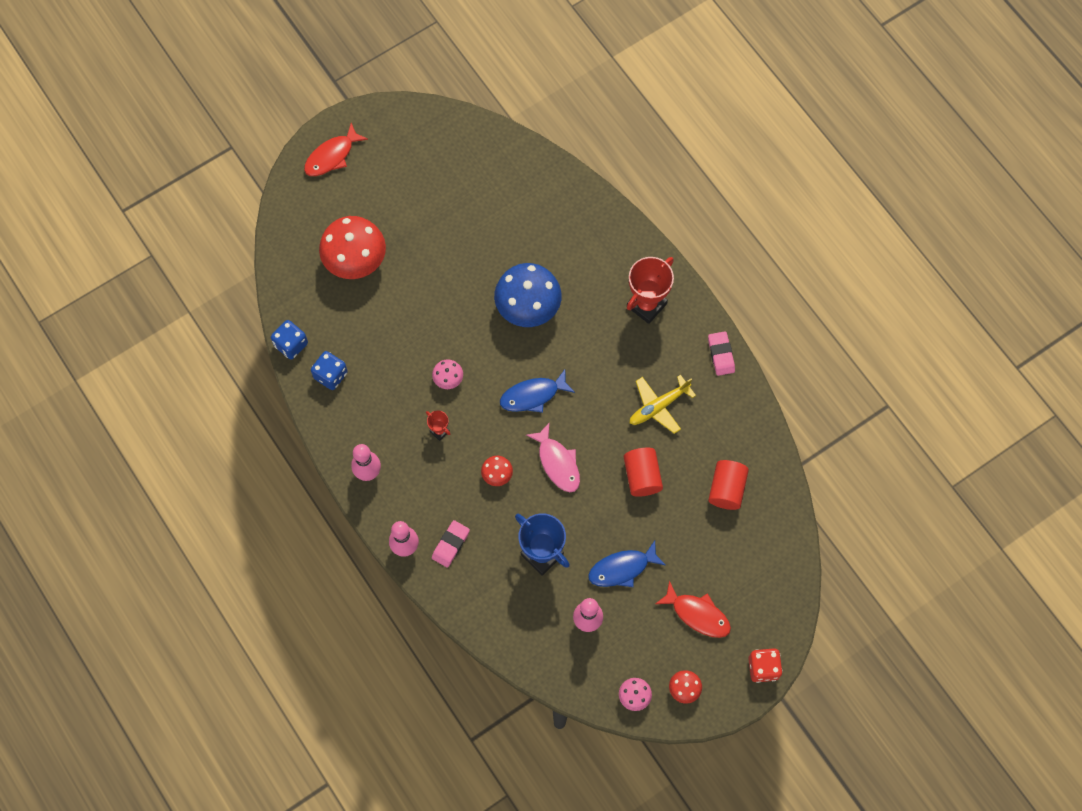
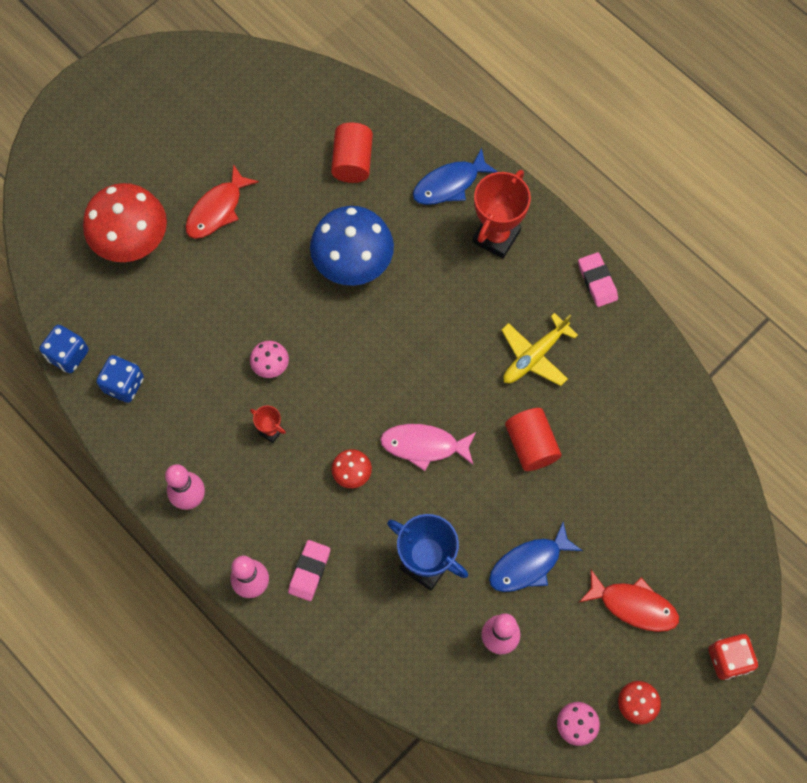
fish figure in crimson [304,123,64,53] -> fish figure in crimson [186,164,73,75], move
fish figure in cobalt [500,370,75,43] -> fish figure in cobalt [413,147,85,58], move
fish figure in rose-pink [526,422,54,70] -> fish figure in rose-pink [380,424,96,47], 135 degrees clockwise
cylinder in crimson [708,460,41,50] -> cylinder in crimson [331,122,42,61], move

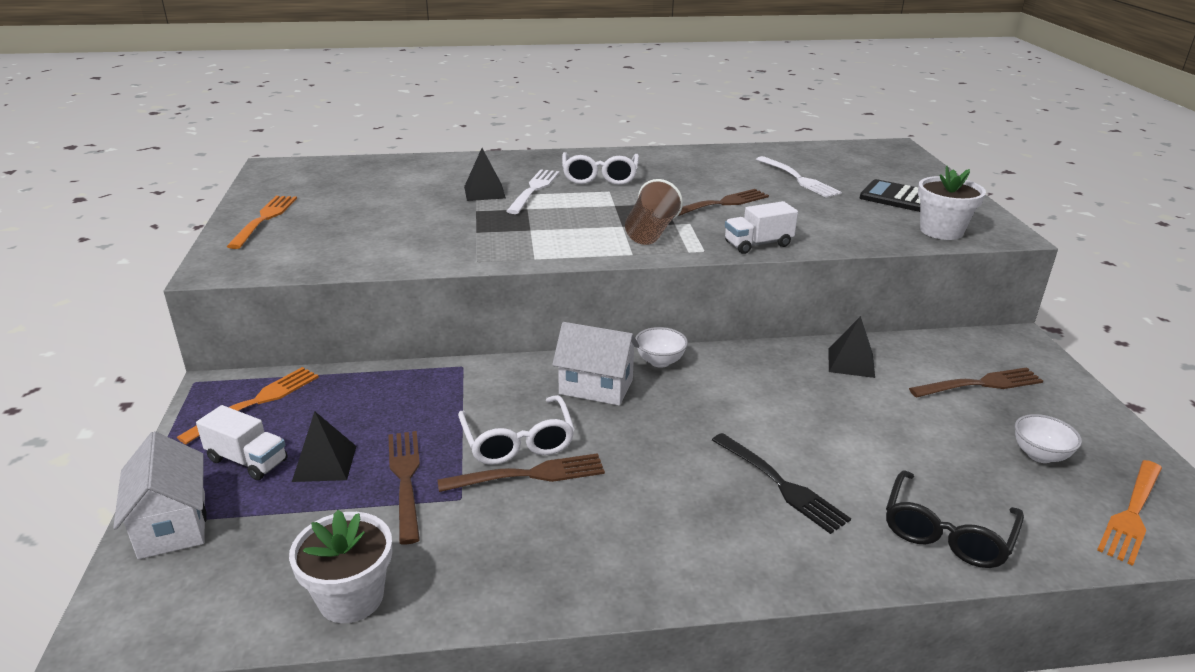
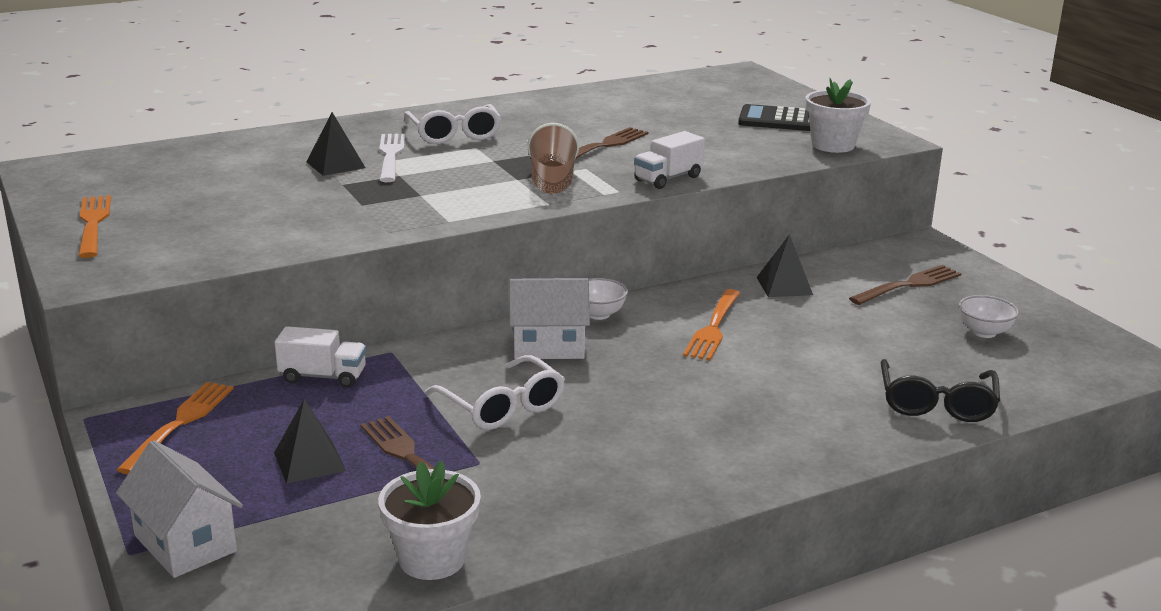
dinner fork in snow-white [756,156,86,42] -> none
truck in snow-white [196,405,92,75] -> truck in snow-white [275,326,91,62], move
dinner fork in jet-black [712,433,139,101] -> none
dinner fork in dark brown [437,453,168,39] -> none
dinner fork in bright orange [1097,460,65,106] -> dinner fork in bright orange [683,289,57,72], move

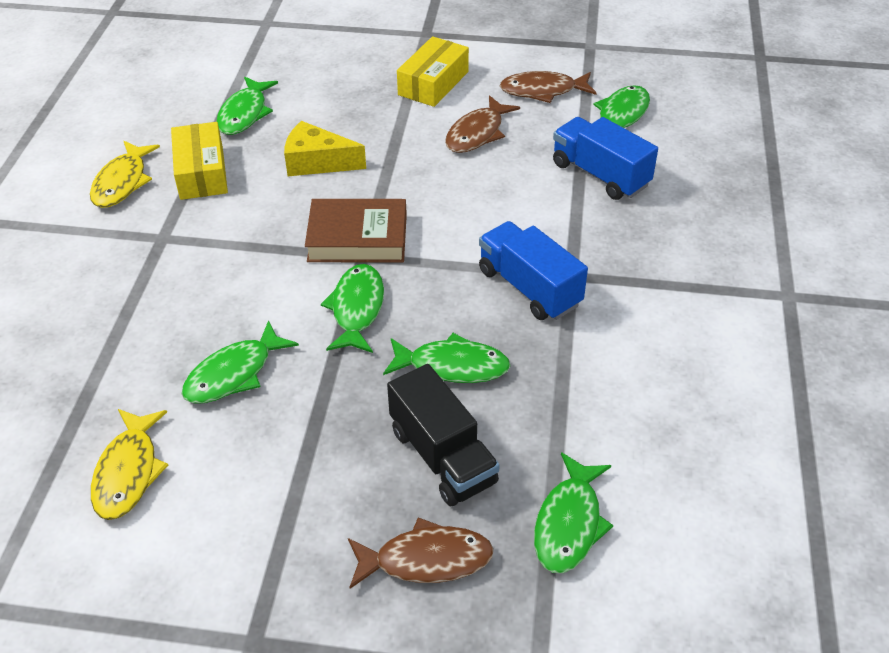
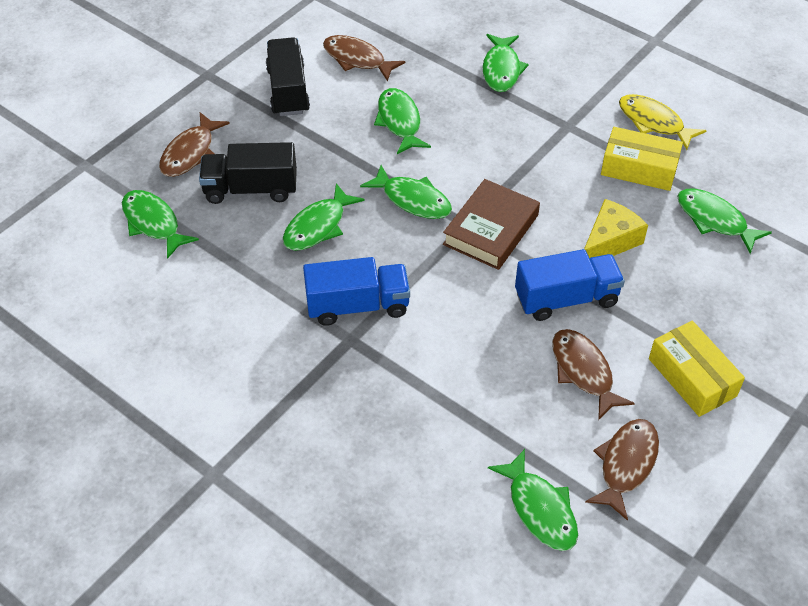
truck in cobalt [553,117,105,83] -> truck in cobalt [515,249,110,72], move
fish figure in bright yellow [91,409,77,111] -> fish figure in dark brown [323,35,83,47]
none -> fish figure in leaf-green [483,34,46,58]
none -> truck in jet-black [266,37,44,79]

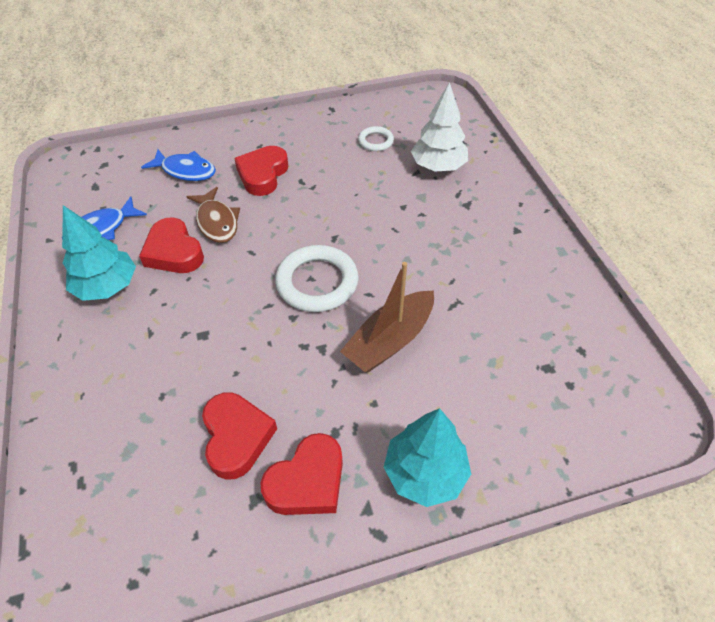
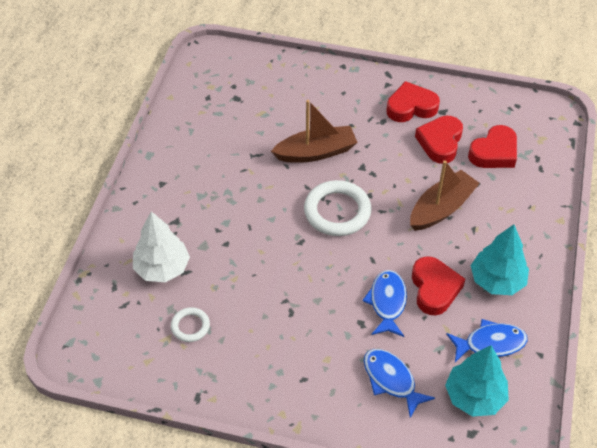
love heart in crimson [234,146,54,50] -> love heart in crimson [468,125,49,43], move
fish figure in dark brown [186,187,54,56] -> fish figure in cobalt [362,270,45,67]
toy tree in turquoise [384,408,87,99] -> toy tree in turquoise [445,345,64,72], move
none -> boat in dark brown [410,160,70,71]

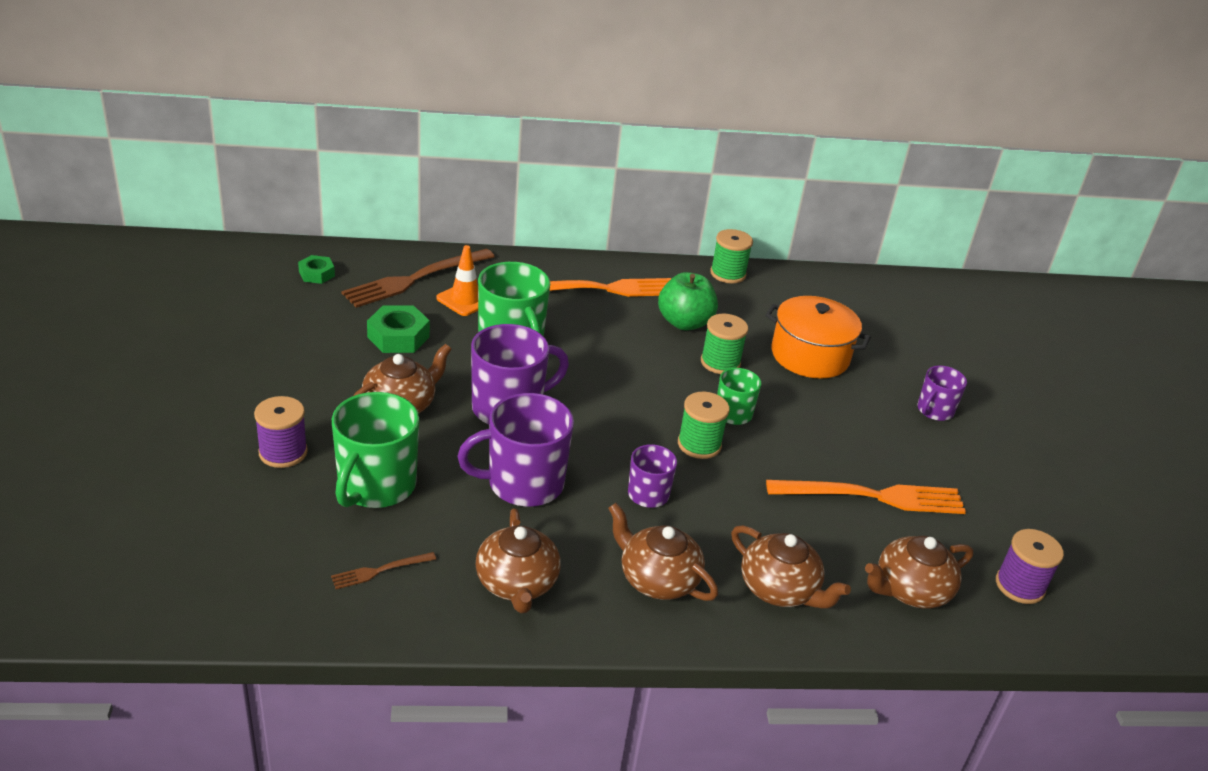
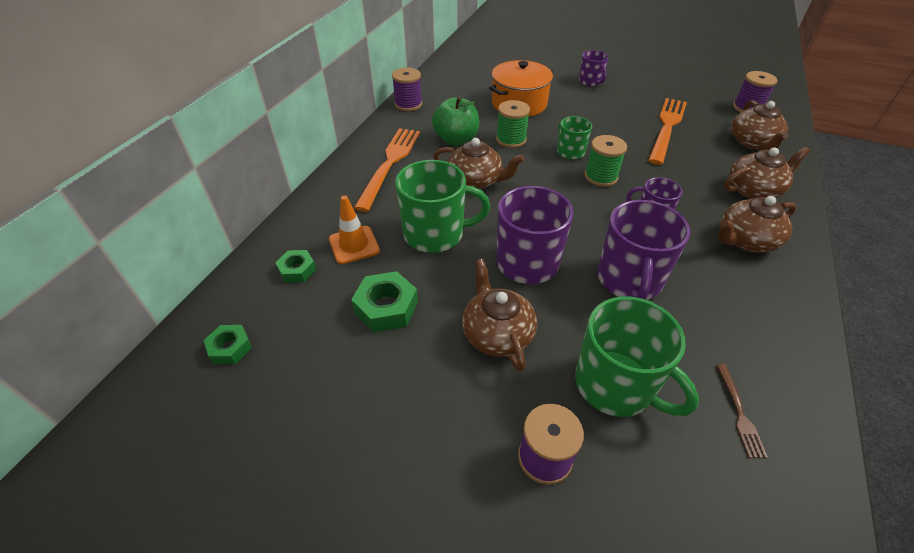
bobbin in leaf-green [710,229,43,55] -> bobbin in royal purple [392,68,30,43]
dinner fork in dark brown [341,249,154,59] -> hex nut in leaf-green [275,250,41,33]
tea pot in dark brown [476,508,85,105] -> tea pot in dark brown [433,138,91,51], move

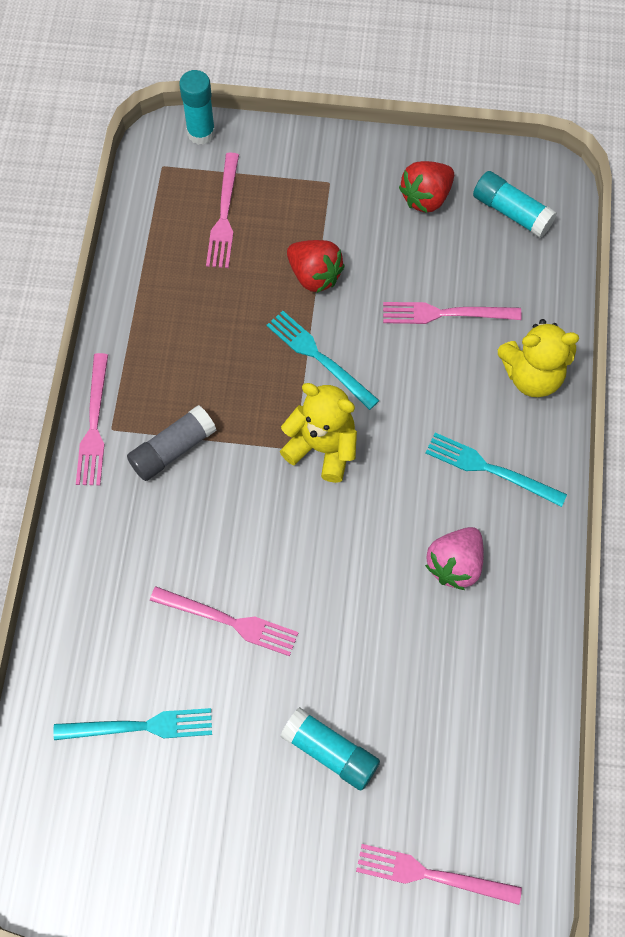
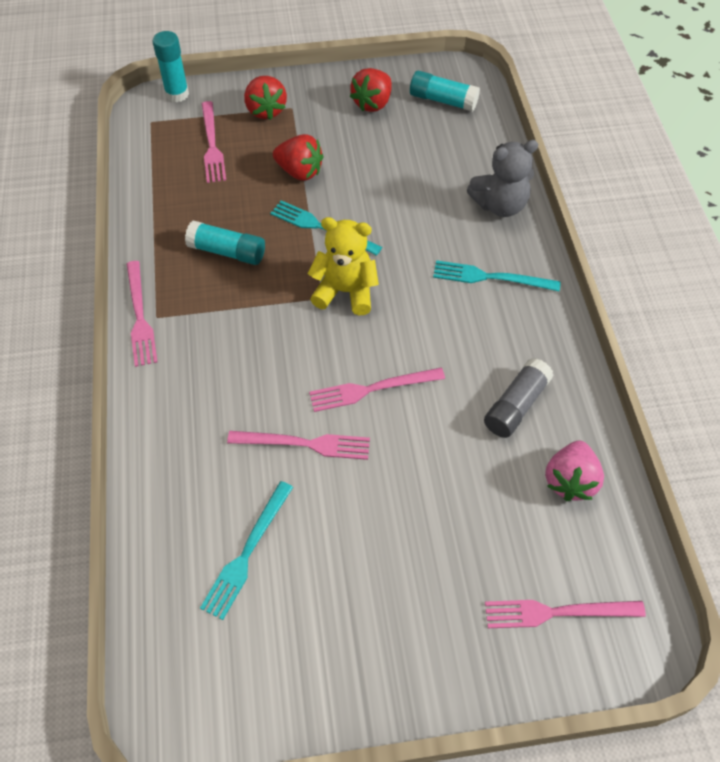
dinner fork in rose-pink [383,302,139,22] -> dinner fork in rose-pink [309,368,136,44], move
teddy in bright yellow [498,319,81,78] -> teddy in gray [467,140,71,77]
stick of glue in gray [127,405,90,76] -> stick of glue in gray [484,358,70,80], move
berry in rose-pink [425,527,59,63] -> berry in rose-pink [545,441,59,60], move
stick of glue in turquoise [280,707,100,84] -> stick of glue in turquoise [185,221,80,44], move
dinner fork in turquoise [53,708,159,32] -> dinner fork in turquoise [200,481,93,139], 135 degrees clockwise
none -> berry in crimson [244,76,43,44]

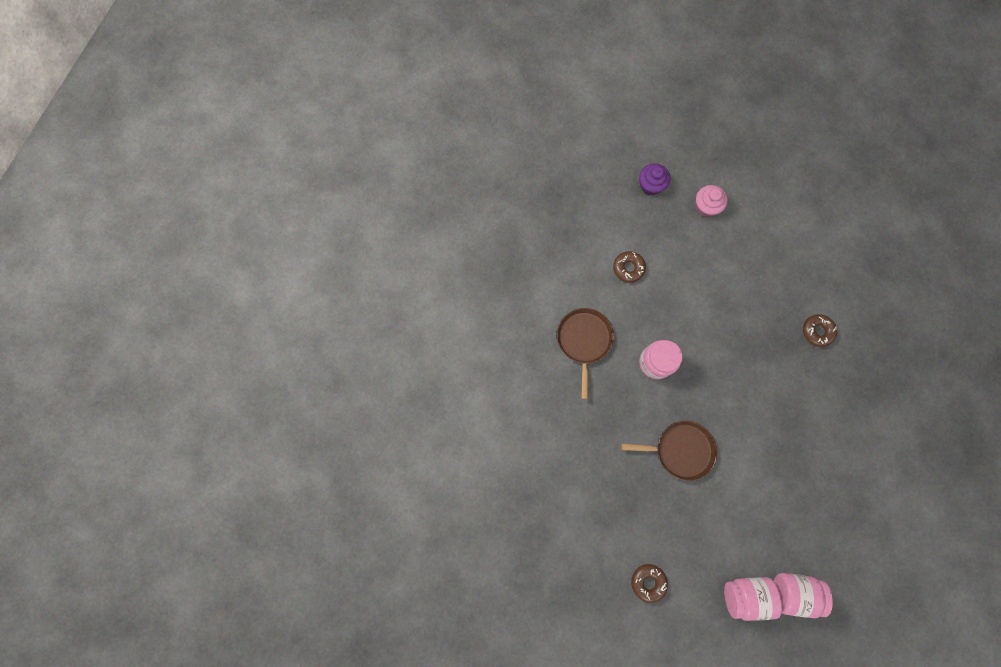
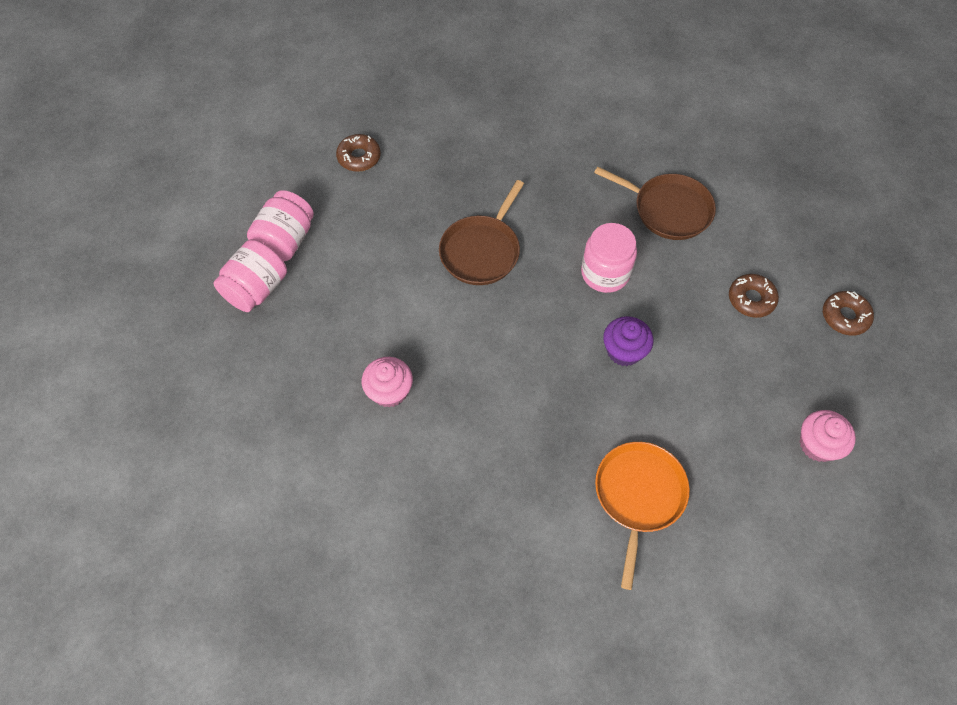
fairy cake in royal purple [639,163,31,32] -> fairy cake in royal purple [603,316,50,50], move
donut in dark brown [803,314,34,33] -> donut in dark brown [823,291,51,45], move
none -> fairy cake in rose-pink [362,357,51,51]
none -> frying pan in bright orange [595,442,95,148]

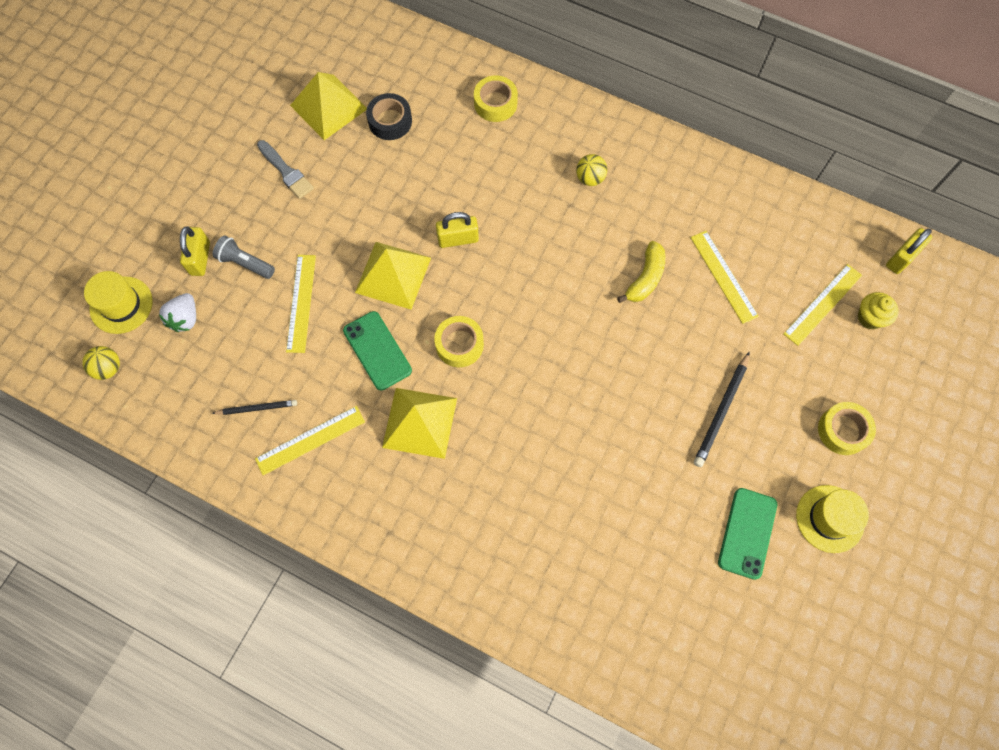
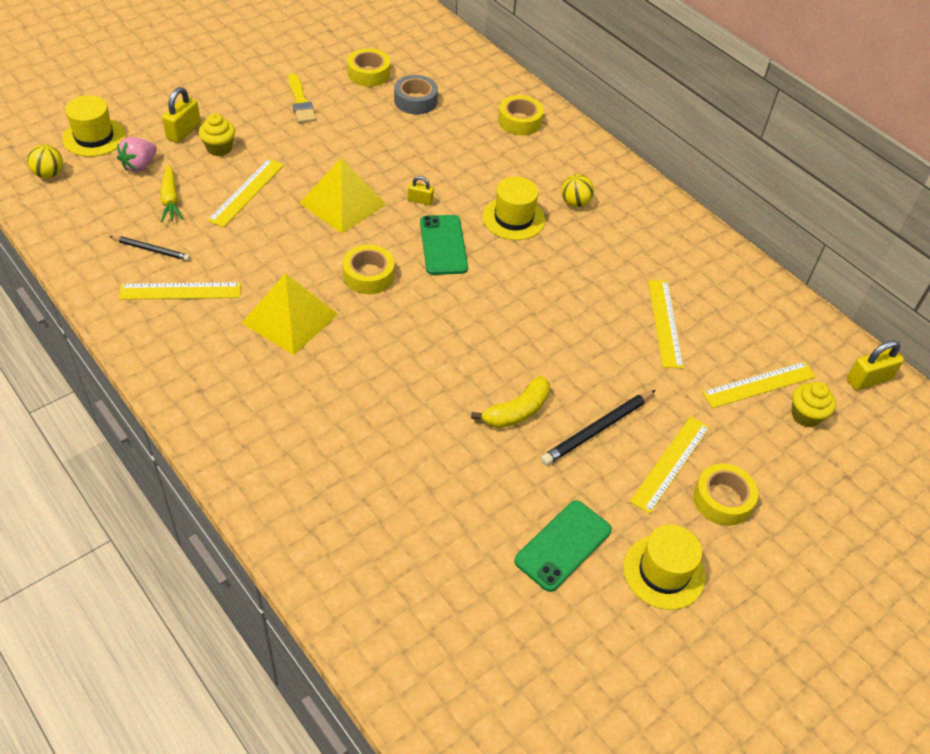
solid pyramid in bright yellow [290,72,77,68] -> tape in bright yellow [347,48,43,39]
tape in jet-black [366,93,46,47] -> tape in gray [394,75,44,40]
paint brush in gray [257,140,57,59] -> paint brush in bright yellow [288,73,28,50]
padlock in bright yellow [436,212,43,36] -> padlock in bright yellow [408,176,26,29], x0.60
pocket torch in gray [213,236,62,43] -> fairy cake in bright yellow [199,113,36,43]
toy banana in bright yellow [617,241,48,62] -> toy banana in bright yellow [471,376,79,52], move
berry in snow-white [159,293,37,39] -> berry in rose-pink [117,137,40,35]
phone in leaf-green [343,311,69,79] -> phone in leaf-green [420,215,48,60], move
none -> root vegetable in bright yellow [160,164,23,58]
none -> hat in bright yellow [483,176,62,64]
none -> measuring stick in bright yellow [630,416,80,98]

